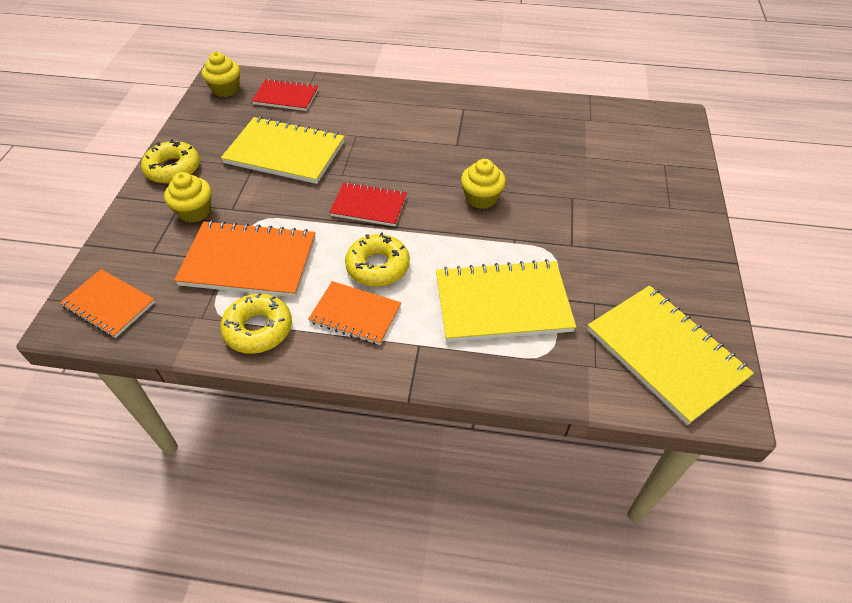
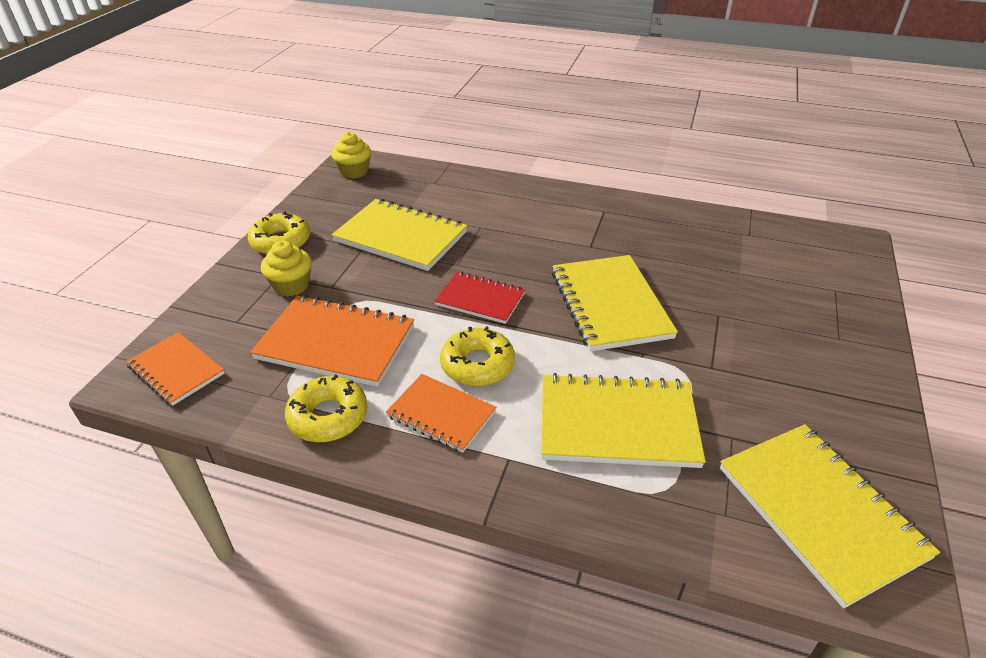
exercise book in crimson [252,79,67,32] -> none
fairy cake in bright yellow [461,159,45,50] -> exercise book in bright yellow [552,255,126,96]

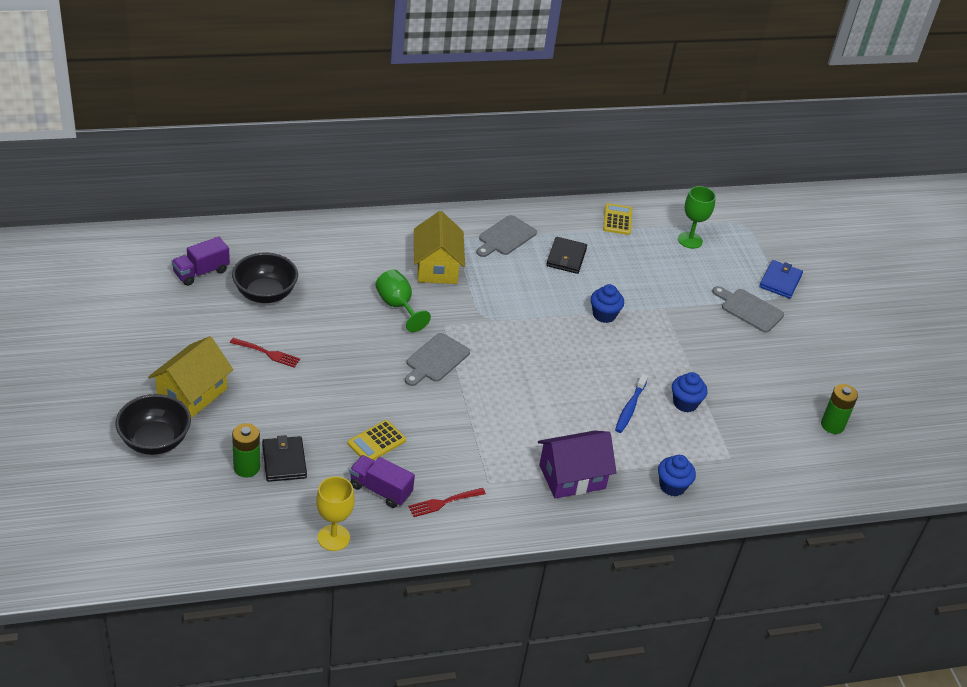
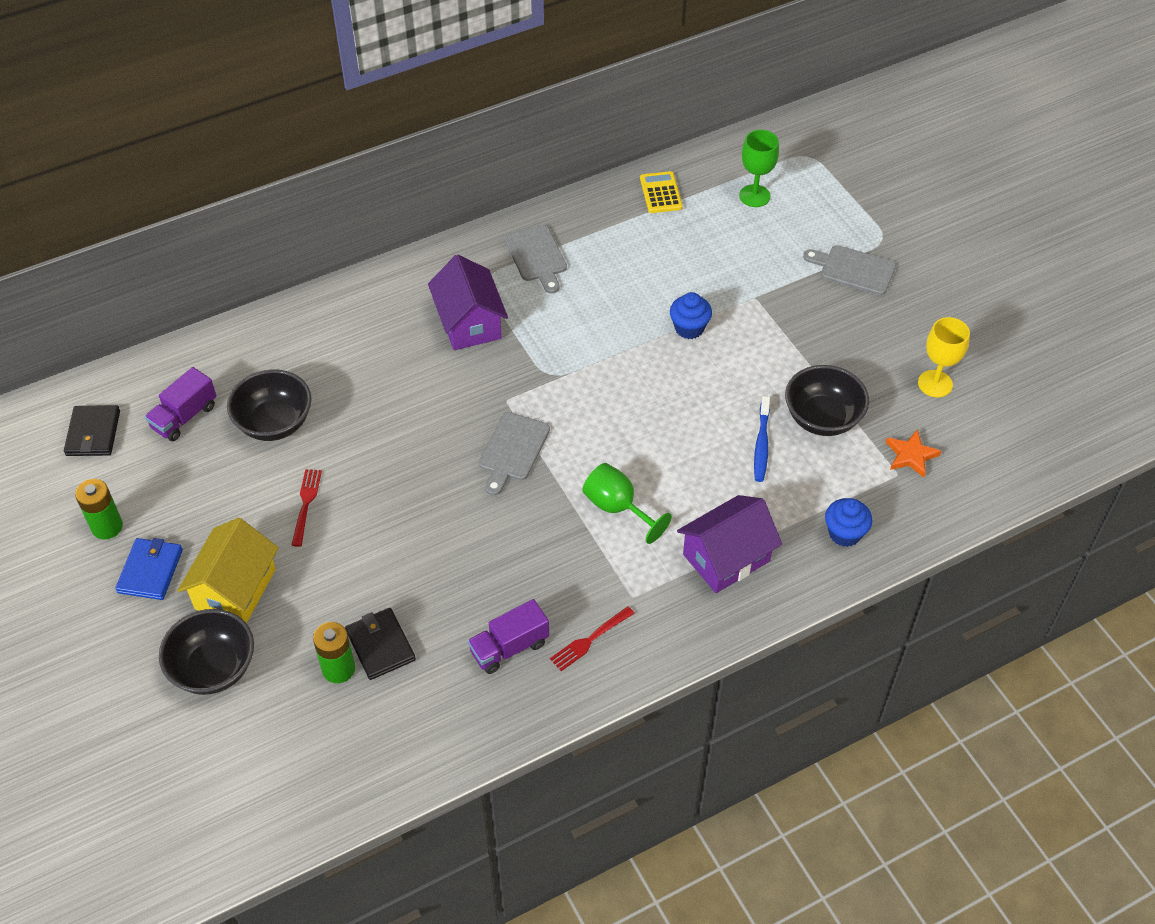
house in bright yellow [414,211,51,73] -> house in royal purple [428,255,80,95]
chopping board in gray [477,215,60,42] -> chopping board in gray [505,225,62,69], 45 degrees counterclockwise
billfold in jet-black [546,237,41,37] -> billfold in jet-black [64,405,56,51], move
billfold in cobalt [759,260,44,39] -> billfold in cobalt [115,538,68,62], move
chalice in leaf-green [375,270,56,62] -> chalice in leaf-green [582,463,90,81], move
dinner fork in crimson [230,338,70,30] -> dinner fork in crimson [292,469,30,78], 90 degrees counterclockwise
fairy cake in cobalt [672,372,35,40] -> serving bowl in jet-black [785,365,84,71]
AA battery in leaf-green [821,384,37,50] -> AA battery in leaf-green [75,479,48,60], move
adding machine in bright yellow [348,420,58,40] -> none
truck in royal purple [349,455,66,53] -> truck in royal purple [468,599,81,75], 45 degrees counterclockwise
chalice in bright yellow [316,476,39,75] -> chalice in bright yellow [918,317,52,80], move
none -> star in bright orange [886,429,55,49]

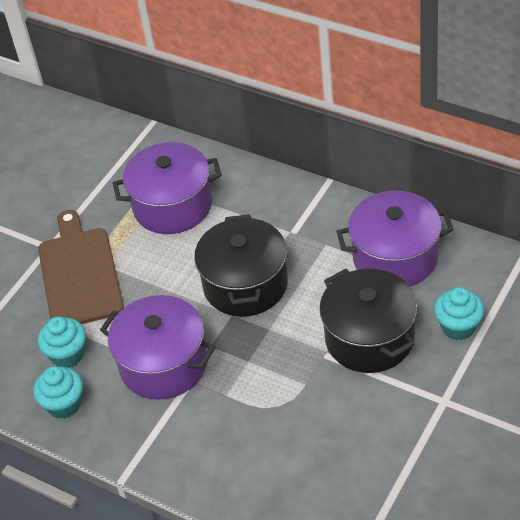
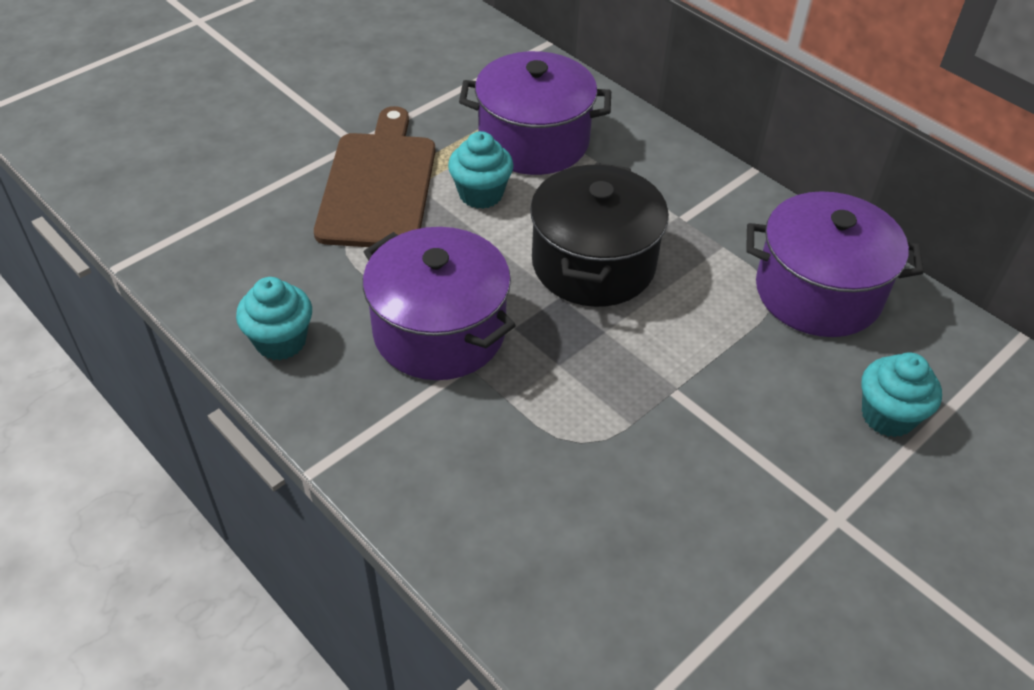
cooking pot in jet-black [319,268,98,105] -> none
fairy cake in turquoise [38,316,48,52] -> fairy cake in turquoise [448,131,66,78], move

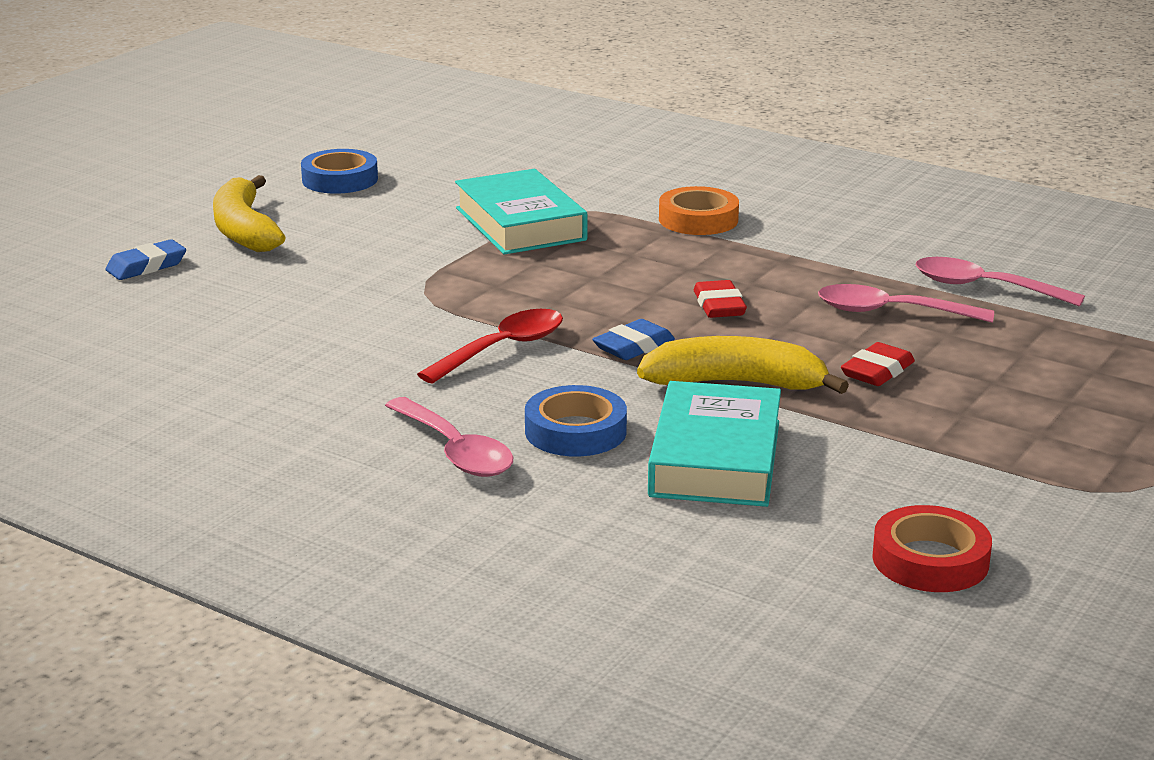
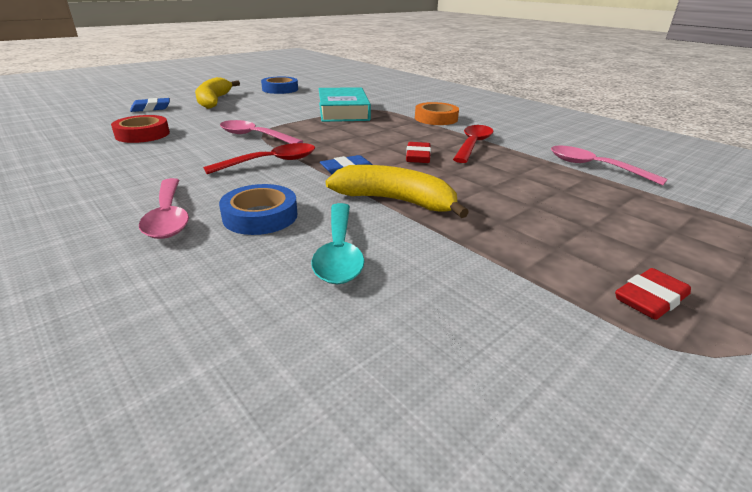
tablespoon in rose-pink [818,284,176,39] -> tablespoon in rose-pink [220,120,84,24], move
gum eraser in crimson [841,342,74,44] -> gum eraser in crimson [615,268,76,52], move
hardcover in turquoise [648,381,133,126] -> tablespoon in turquoise [311,203,53,81]
tape in crimson [872,505,120,87] -> tape in crimson [111,115,59,28], move
none -> tablespoon in crimson [453,125,40,38]

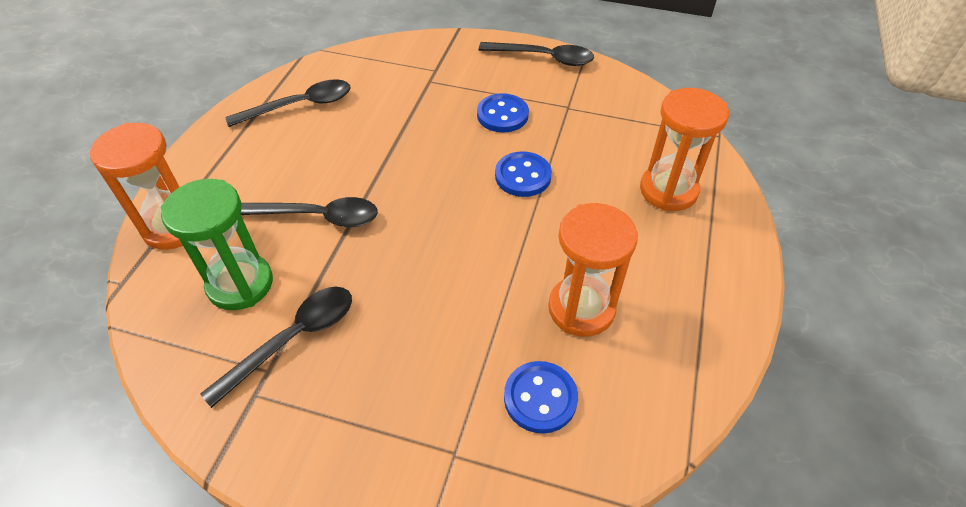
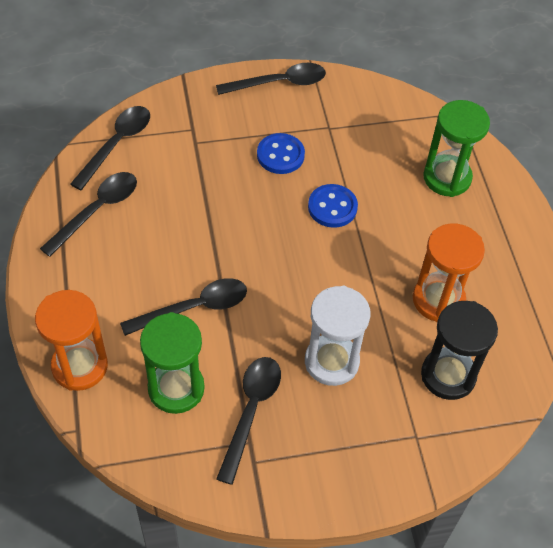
hourglass in bright orange [640,88,89,123] -> hourglass in leaf-green [423,100,67,97]
shirt button in cobalt [504,361,74,73] -> hourglass in jet-black [421,301,77,99]
none -> tablespoon in jet-black [70,106,80,84]
none -> hourglass in snow-white [305,286,66,100]

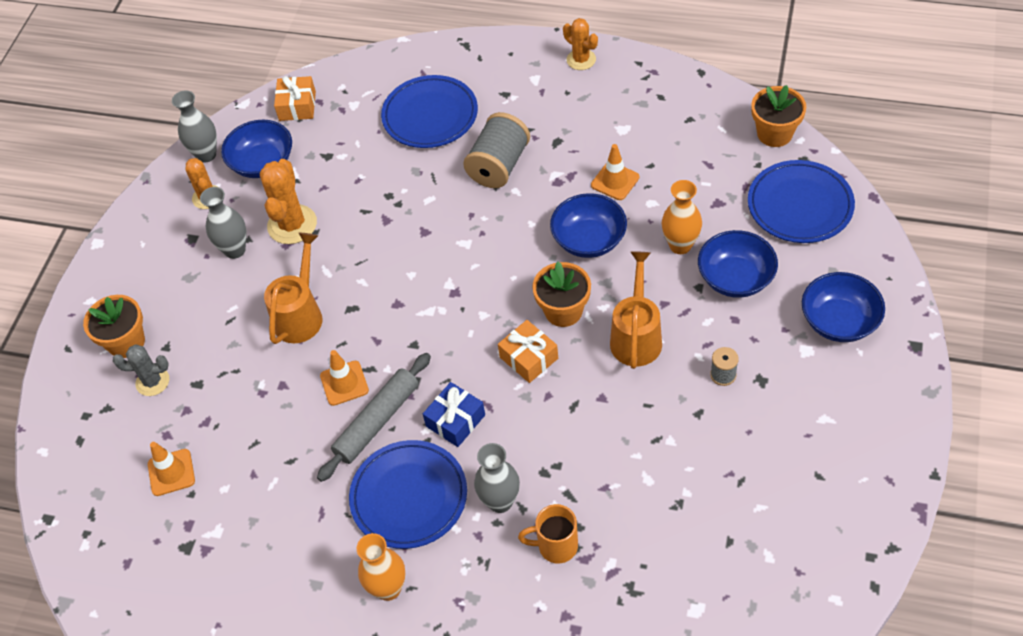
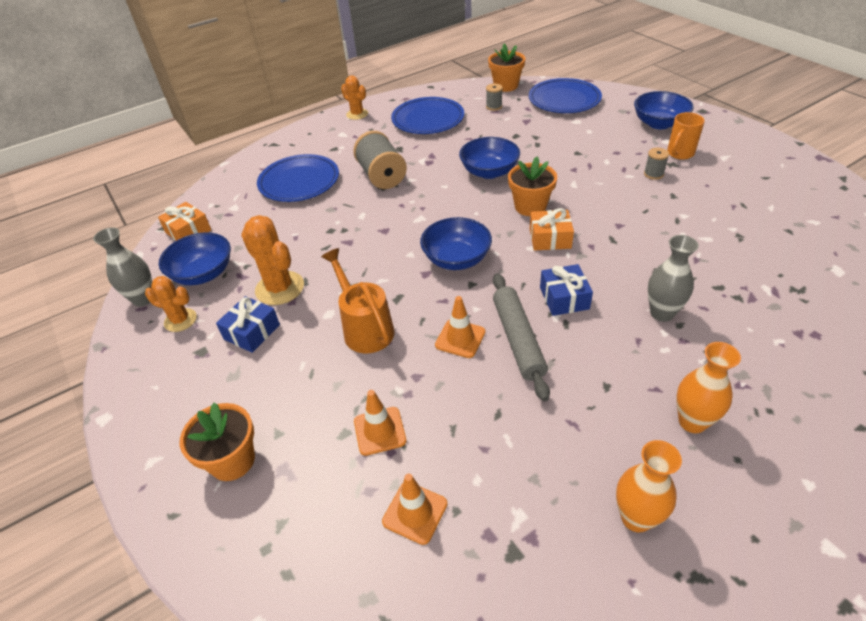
saguaro cactus in bright orange [563,18,35,52] -> saguaro cactus in bright orange [341,75,27,45], 45 degrees clockwise
road cone in bright orange [591,144,48,56] -> road cone in bright orange [354,390,52,66], move
vase in bright orange [662,180,40,74] -> vase in bright orange [616,440,66,92], move
vase in gray [200,187,46,72] -> present in cobalt [216,296,64,57]
serving bowl in cobalt [698,230,80,68] -> serving bowl in cobalt [420,217,72,53], move
watering pot in bright orange [610,251,52,118] -> none
saguaro cactus in gray [113,345,56,51] -> none
flat dish in cobalt [349,440,118,109] -> flat dish in cobalt [391,97,73,37], move
mug in bright orange [518,504,60,60] -> mug in bright orange [667,112,38,48], move
none -> bobbin in gray [486,83,17,28]

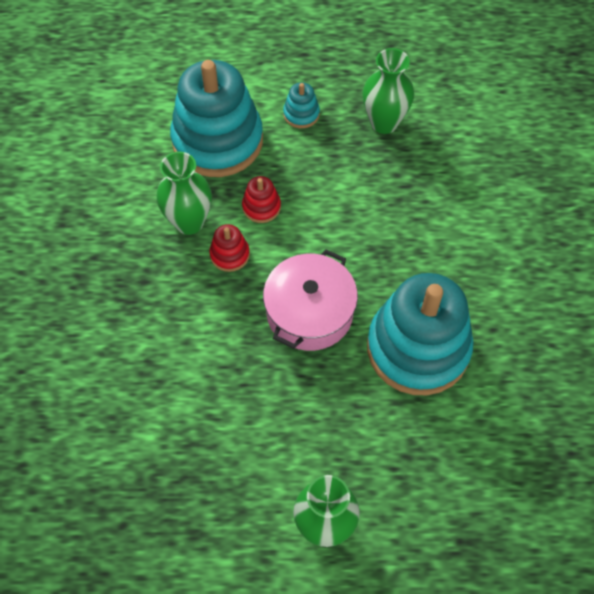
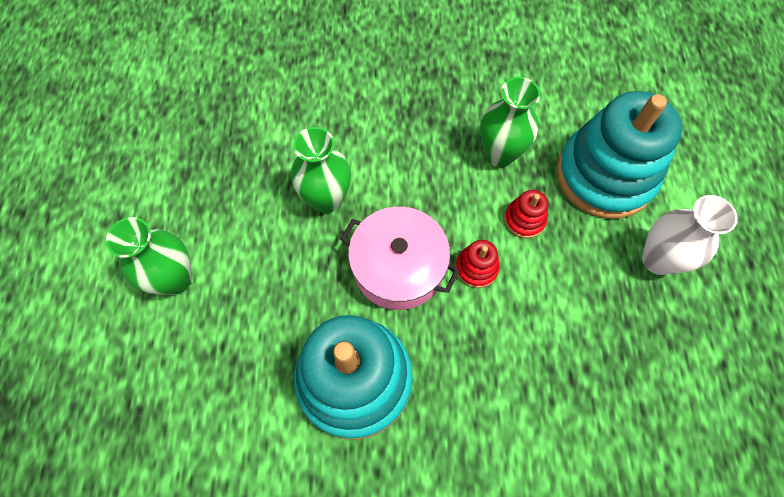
vase in leaf-green [362,48,52,86] -> vase in leaf-green [291,127,60,86], move
stacking rings in turquoise [283,83,37,45] -> vase in snow-white [642,195,96,80]
stacking rings in crimson [209,224,41,48] -> stacking rings in crimson [455,240,45,48], move

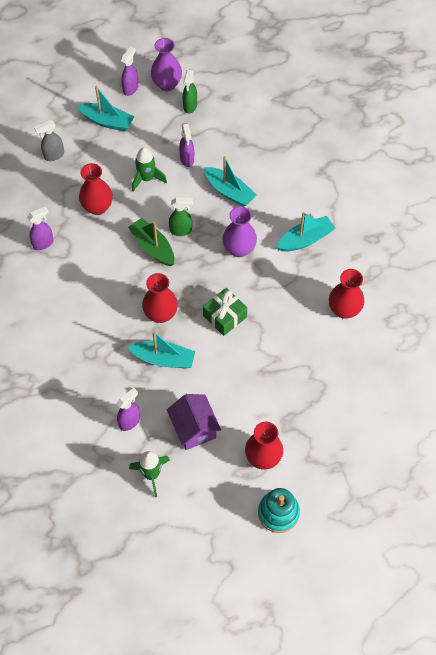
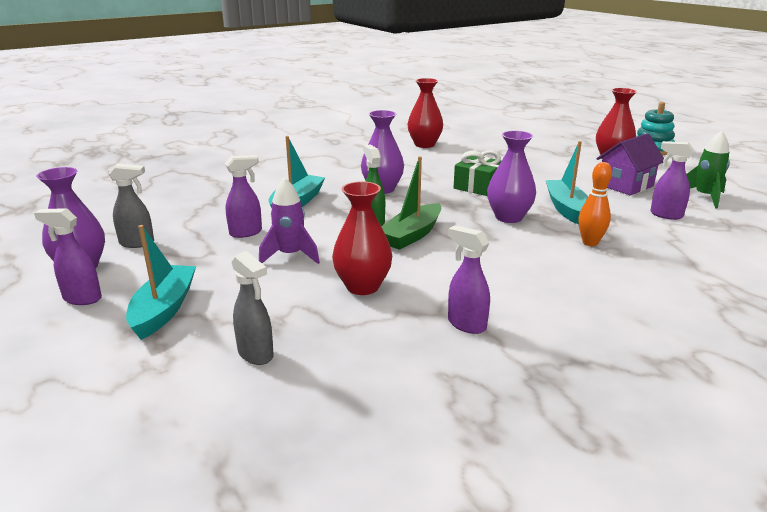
spray bottle in leaf-green [183,69,14,45] -> spray bottle in gray [108,163,46,85]
spaceship in leaf-green [132,147,35,45] -> spaceship in royal purple [259,177,61,87]
boat in turquoise [276,212,60,40] -> none
vase in crimson [142,273,36,50] -> vase in royal purple [487,130,49,93]
none -> bowling pin in bright orange [578,162,34,84]

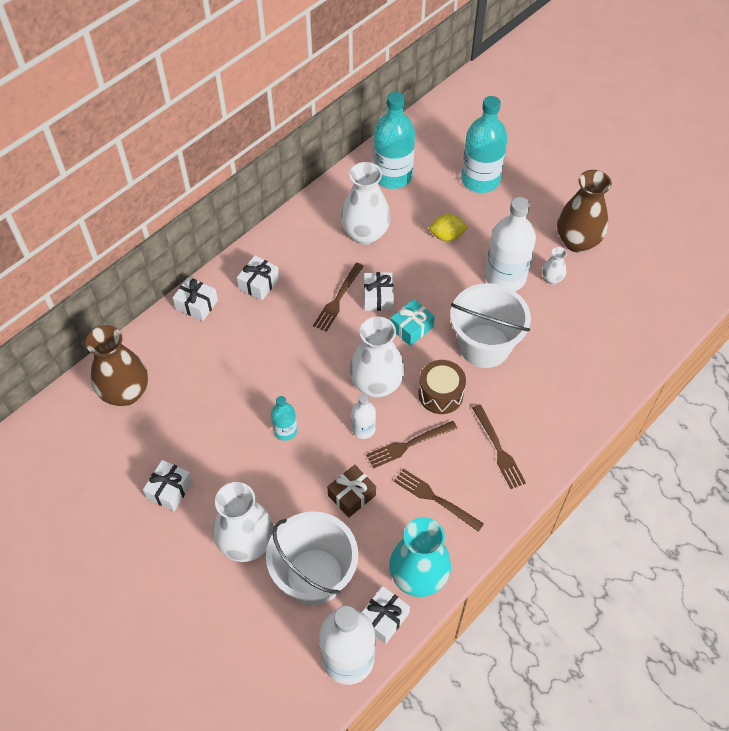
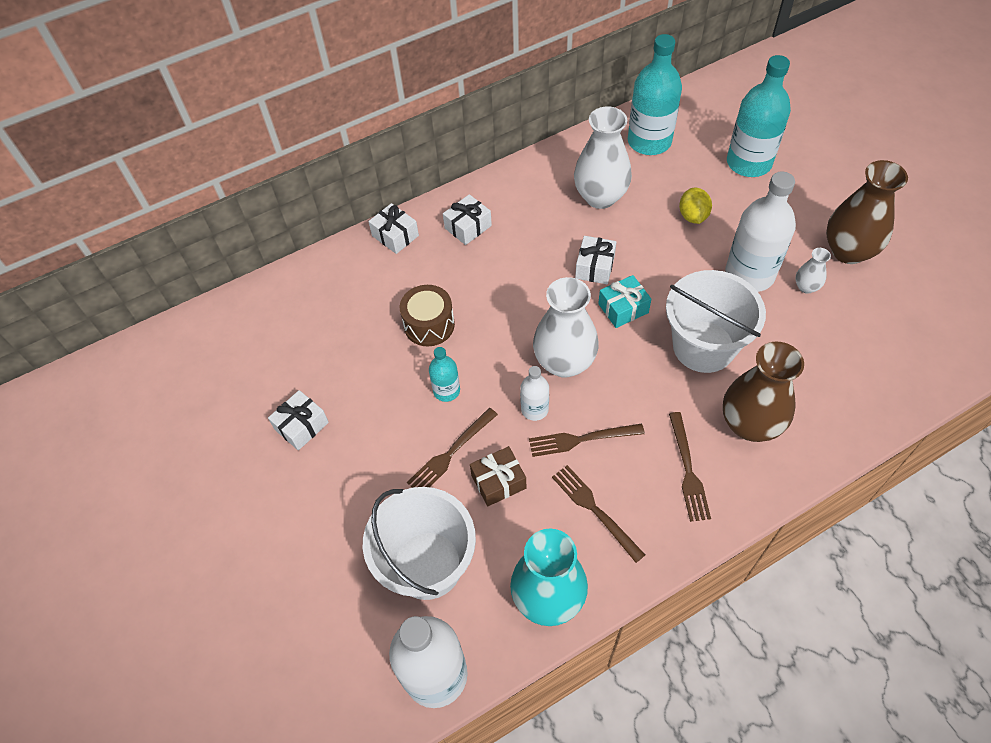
lemon in bright yellow [429,214,39,27] -> lemon in bright yellow [679,188,33,36], 75 degrees clockwise
dinner fork in dark brown [313,263,51,69] -> dinner fork in dark brown [407,408,91,80], move
vase in dark brown [86,325,62,81] -> vase in dark brown [723,342,81,100], move
snare drum in dark brown [418,360,48,54] -> snare drum in dark brown [400,285,55,61], move
vase in snow-white [213,482,61,80] -> none
present in snow-white [362,586,48,58] -> none

